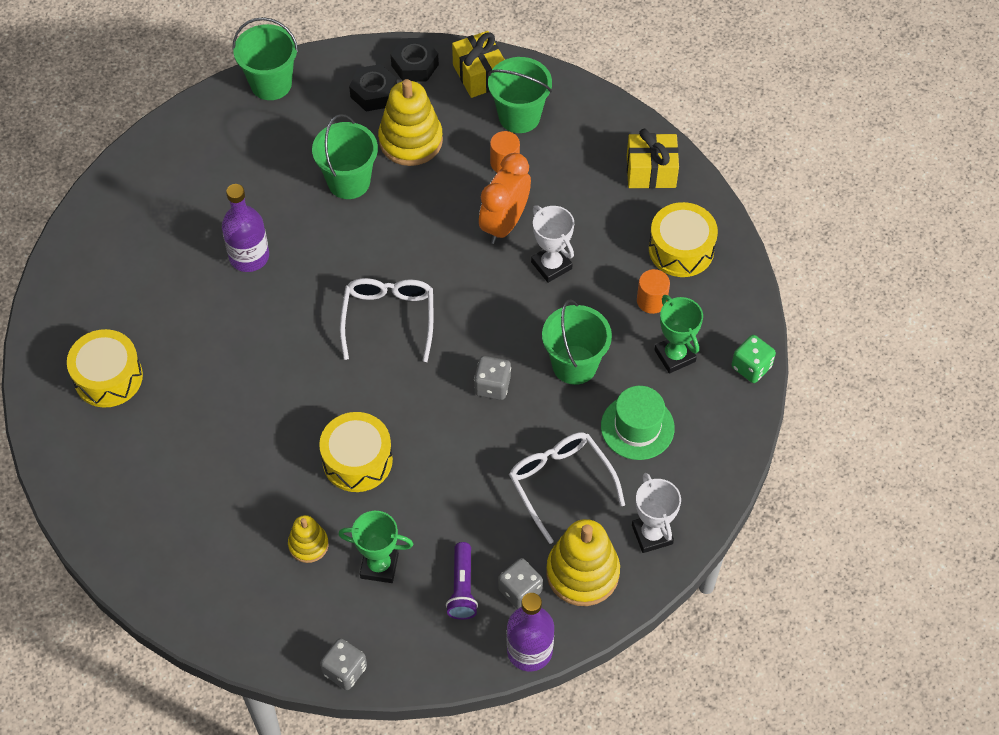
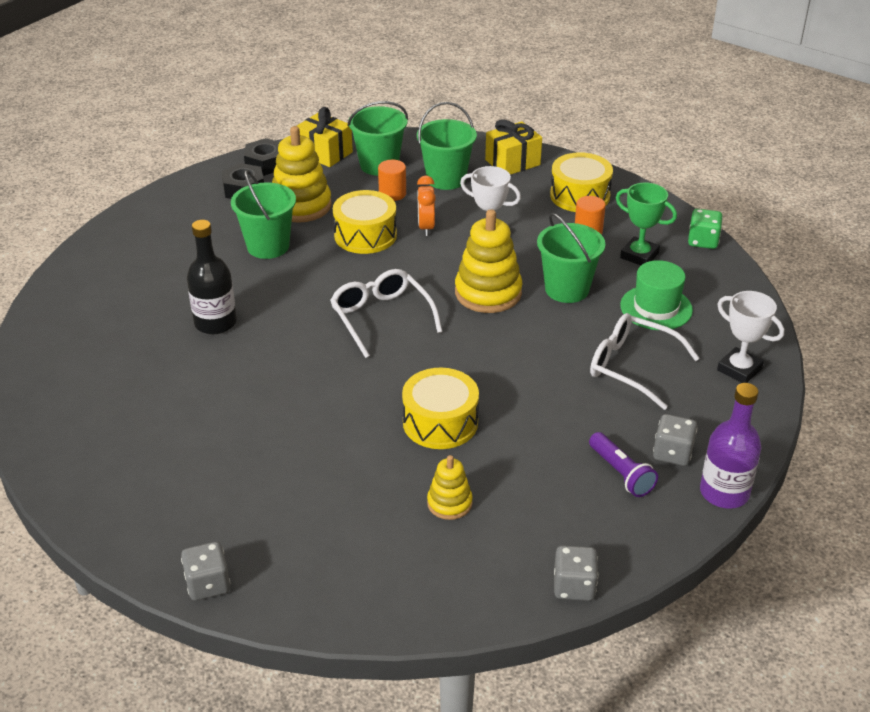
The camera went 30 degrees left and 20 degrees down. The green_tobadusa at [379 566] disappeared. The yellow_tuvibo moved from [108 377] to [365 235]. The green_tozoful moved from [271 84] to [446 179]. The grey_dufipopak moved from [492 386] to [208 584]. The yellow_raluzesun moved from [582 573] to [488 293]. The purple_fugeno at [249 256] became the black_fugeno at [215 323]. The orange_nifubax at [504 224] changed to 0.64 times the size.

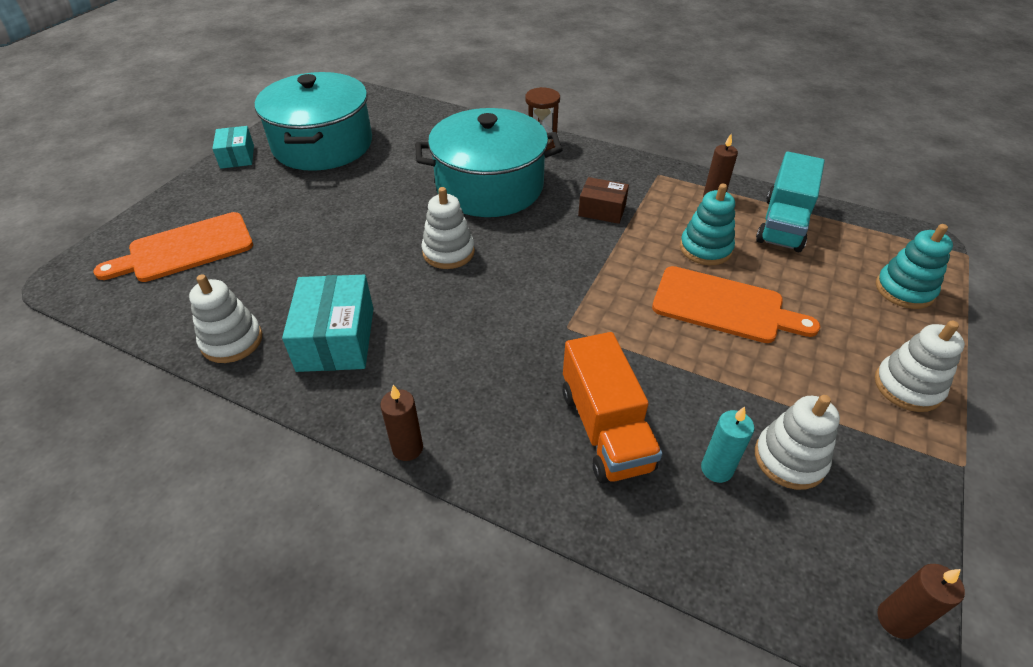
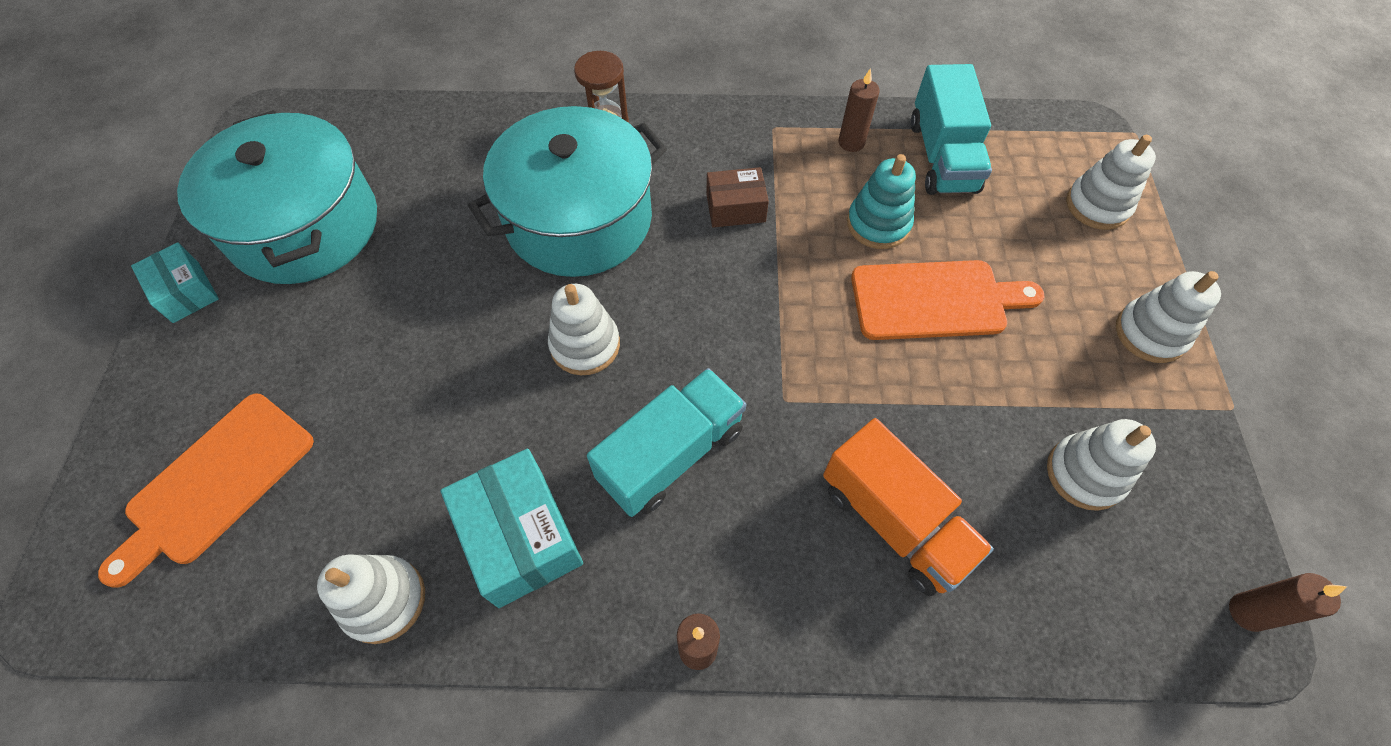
The camera went 25 degrees left and 15 degrees up. The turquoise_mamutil at [716 469] disappeared. The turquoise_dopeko at [671 454] appeared. The turquoise_raluzesun at [904 290] became the white_raluzesun at [1097 205].

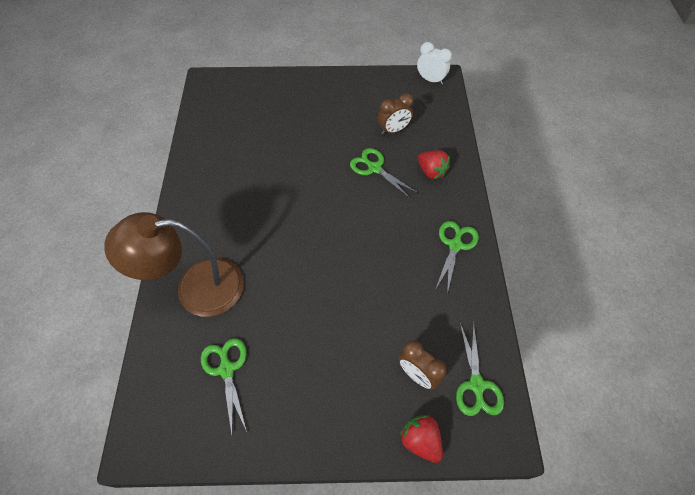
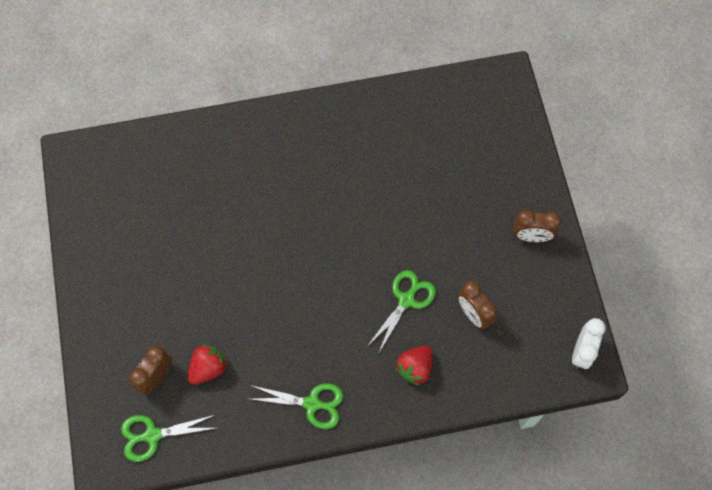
The camera went 80 degrees right and 10 degrees up. The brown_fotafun at [196 288] disappeared. The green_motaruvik at [226 369] disappeared. The brown_nifubax at [531 236] appeared. The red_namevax moved from [420 440] to [208 368].

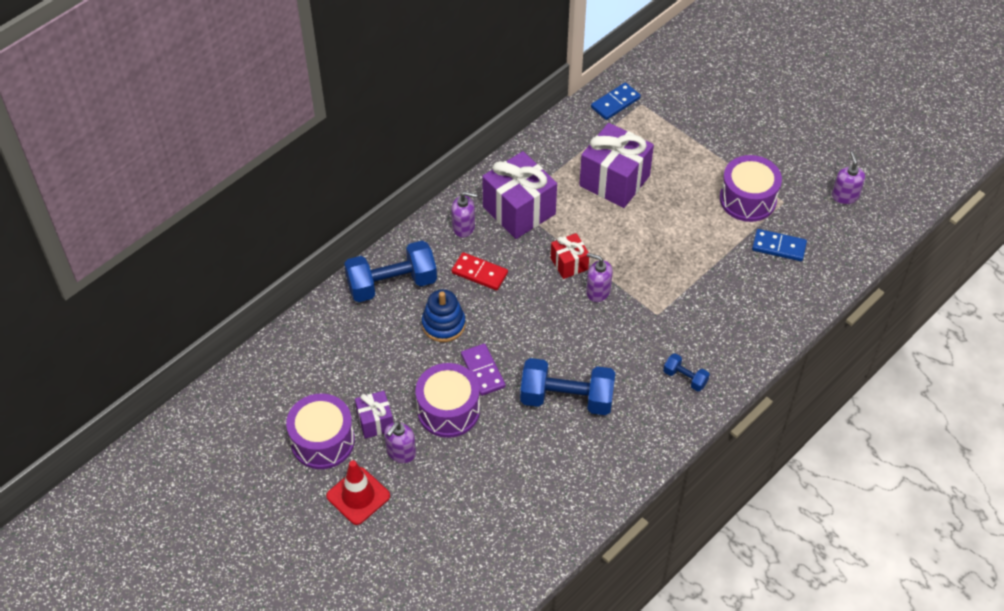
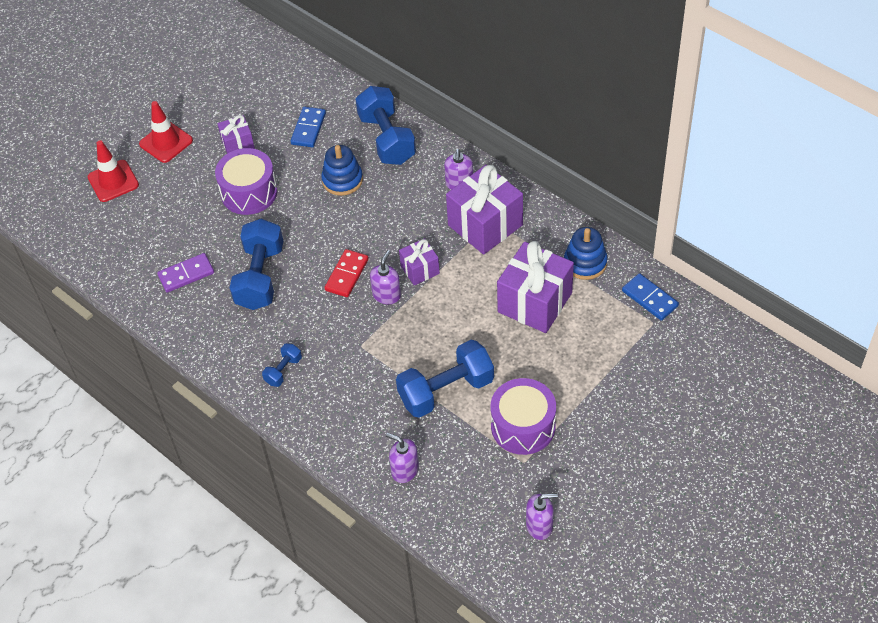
The camera went 90 degrees right and 0 degrees up. The purple_tuvibo at [322 441] disappeared. The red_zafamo at [113 181] appeared. The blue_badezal at [446 391] appeared. The blue_raluzesun at [585 263] appeared. The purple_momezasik moved from [401 452] to [404 470]. The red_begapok moved from [479 273] to [347 275]. The purple_begapok moved from [482 371] to [186 274]. The blue_begapok moved from [779 247] to [308 129]. The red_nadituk at [569 264] became the purple_nadituk at [420 270].

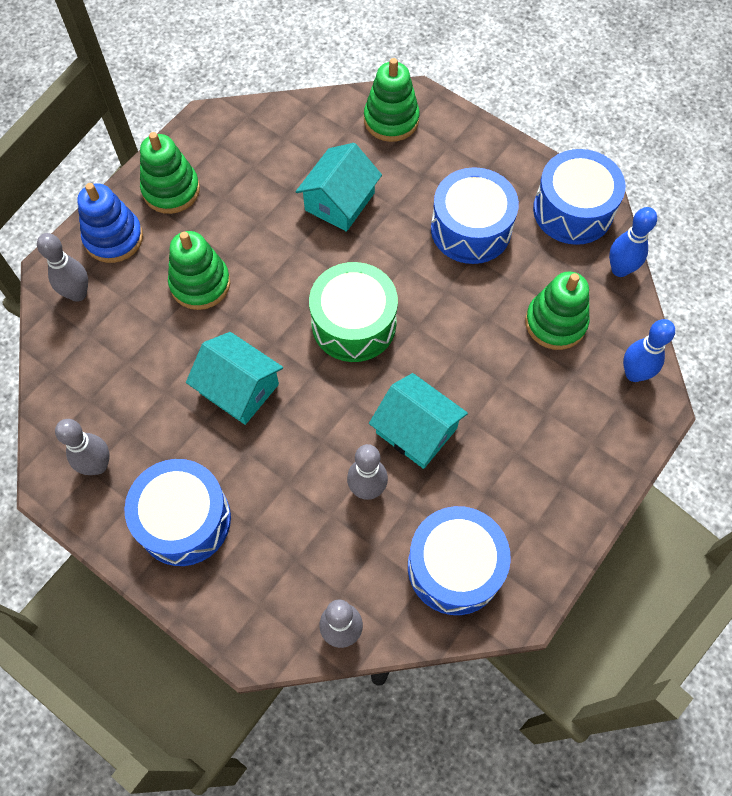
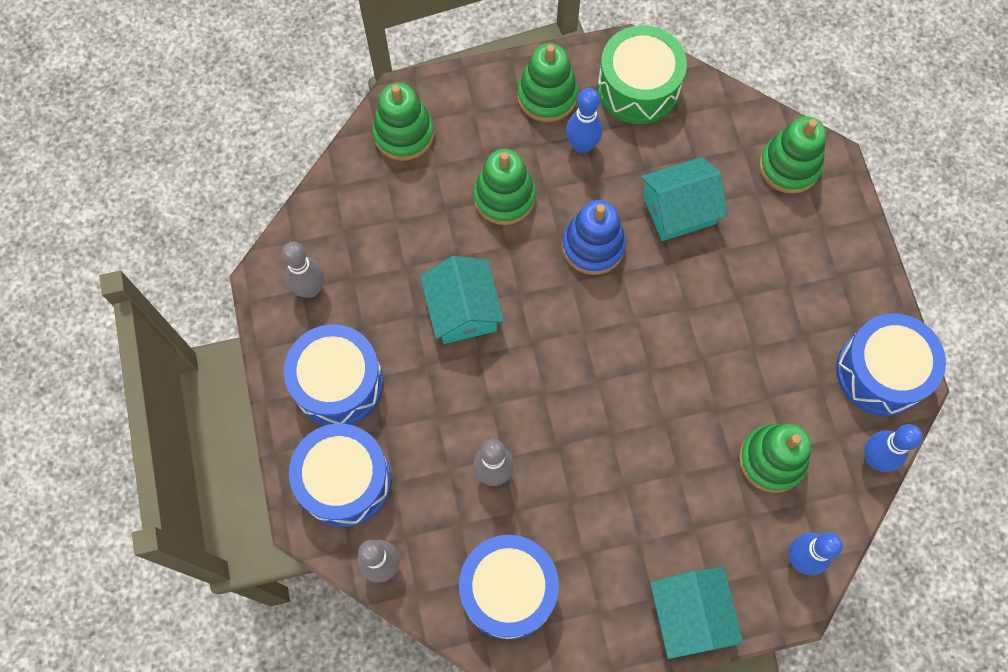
The camera went 40 degrees right and 5 degrees up. The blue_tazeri at [582 145] appeared. The blue_raluzesun moved from [114 238] to [593 246]. The green_tuvibo moved from [354 323] to [638 87]. The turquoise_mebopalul moved from [416 430] to [690 615]. The blue_tuvibo moved from [471 229] to [344 480]. The grey_tazeri at [78 294] was replaced by the green_raluzesun at [404 134].

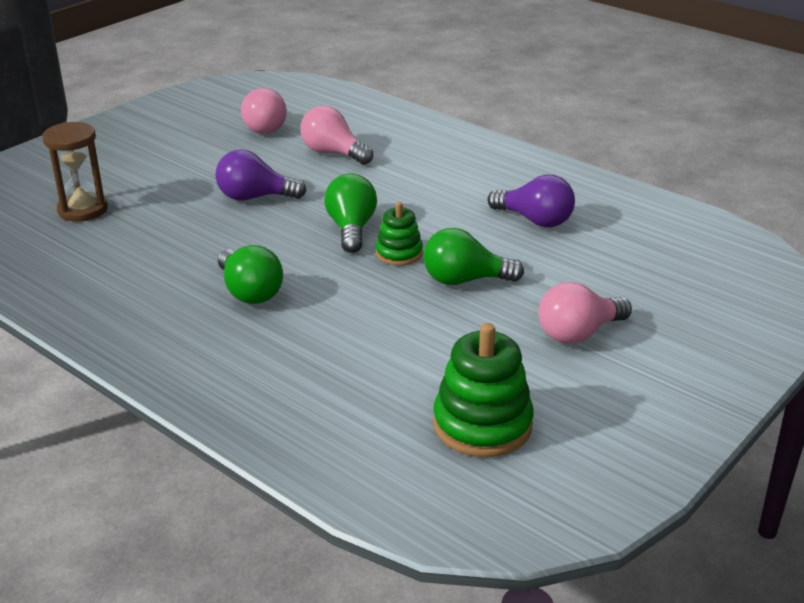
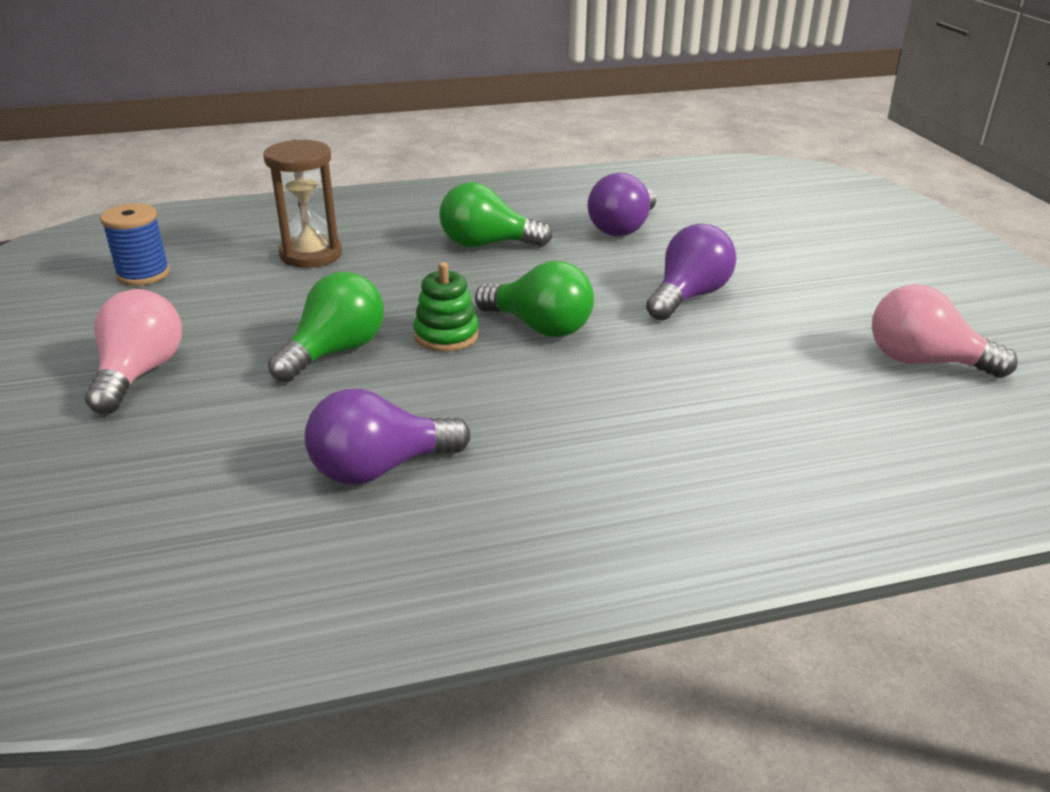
The camera went 125 degrees right and 0 degrees up. The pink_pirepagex at [333 153] disappeared. The purple_pirepagex at [622 228] appeared. The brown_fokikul moved from [83 210] to [311 254]. The green_raluzesun at [482 425] was replaced by the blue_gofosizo at [143 274].

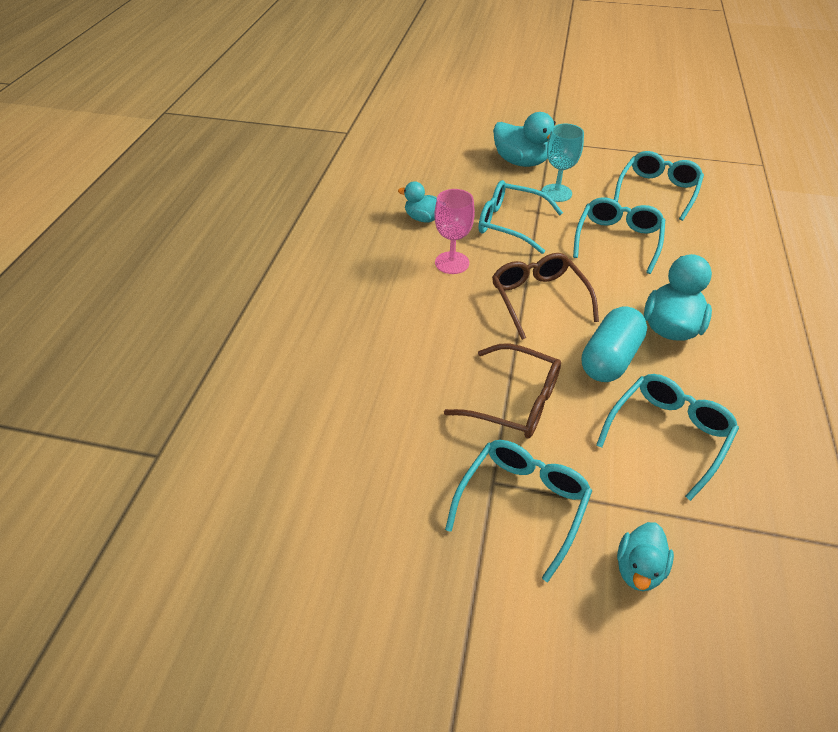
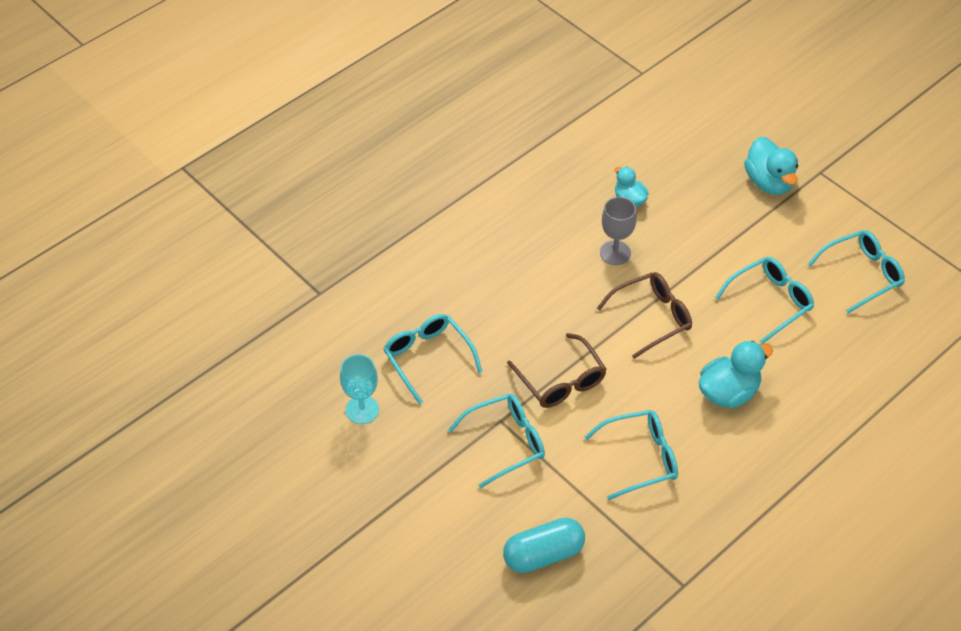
The camera went 35 degrees right and 5 degrees up. The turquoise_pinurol at [638 569] disappeared. The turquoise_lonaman moved from [510 224] to [428 358]. The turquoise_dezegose moved from [556 193] to [362 410]. The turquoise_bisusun moved from [609 358] to [543 554]. The pink_dezegose at [452 263] became the grey_dezegose at [615 253]. The brown_lonaman at [538 299] turned 45 degrees clockwise.

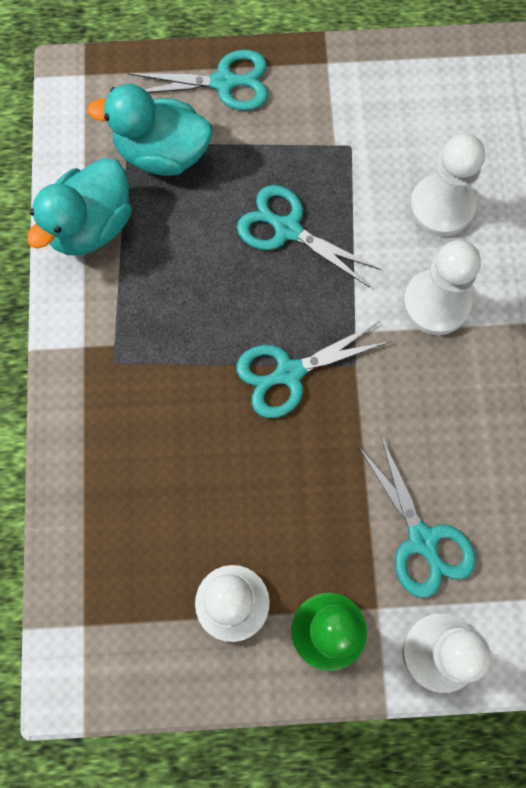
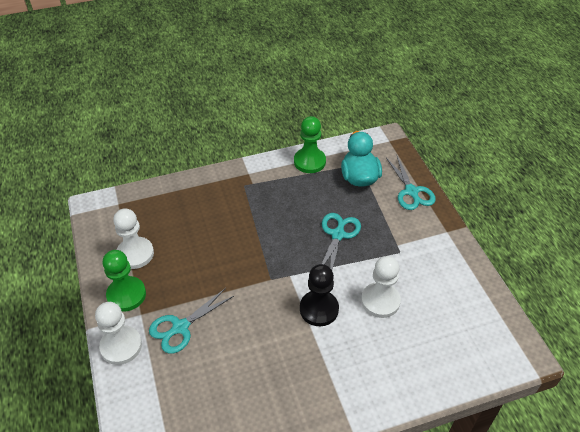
The camera went 75 degrees right and 25 degrees down. The turquoise_motaruvik at [289 373] disappeared. The turquoise_pinurol at [91 226] was replaced by the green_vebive at [309 161]. The white_vebive at [436 303] became the black_vebive at [319 309].

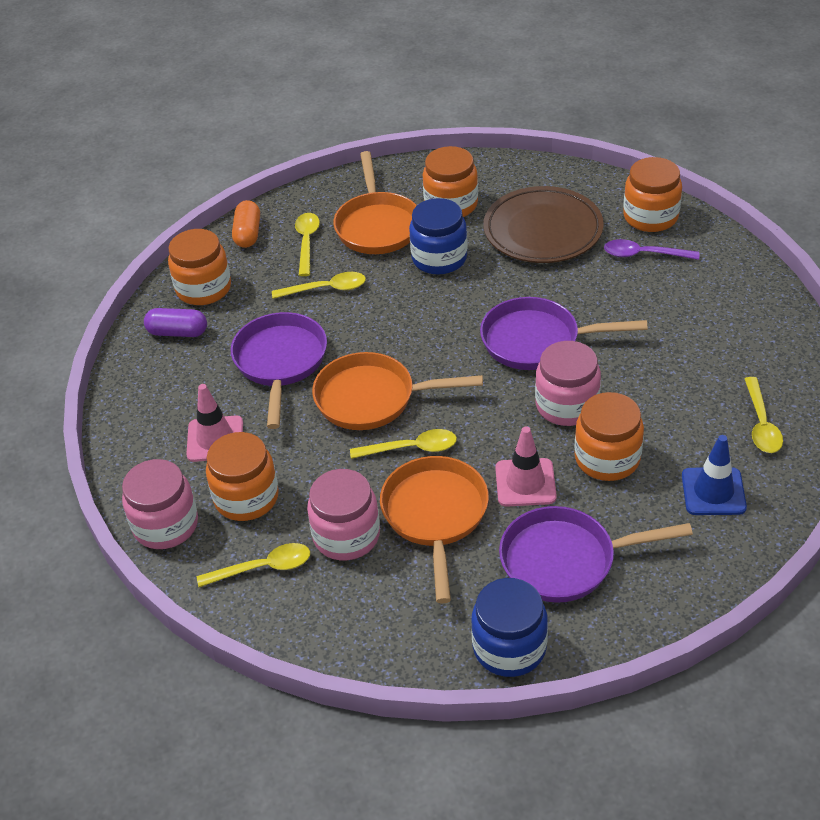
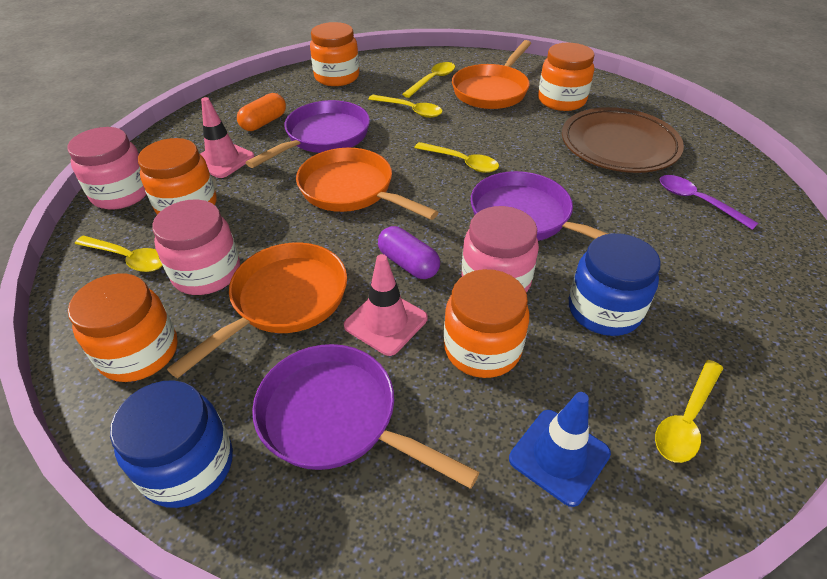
The camera went 35 degrees right and 0 degrees up. The purple_bisusun moved from [178 332] to [408 264]. The orange_bisusun moved from [248 233] to [264 122]. The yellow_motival moved from [411 448] to [462 162]. The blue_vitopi moved from [439 258] to [604 310]. The orange_vitopi moved from [650 217] to [139 352].

